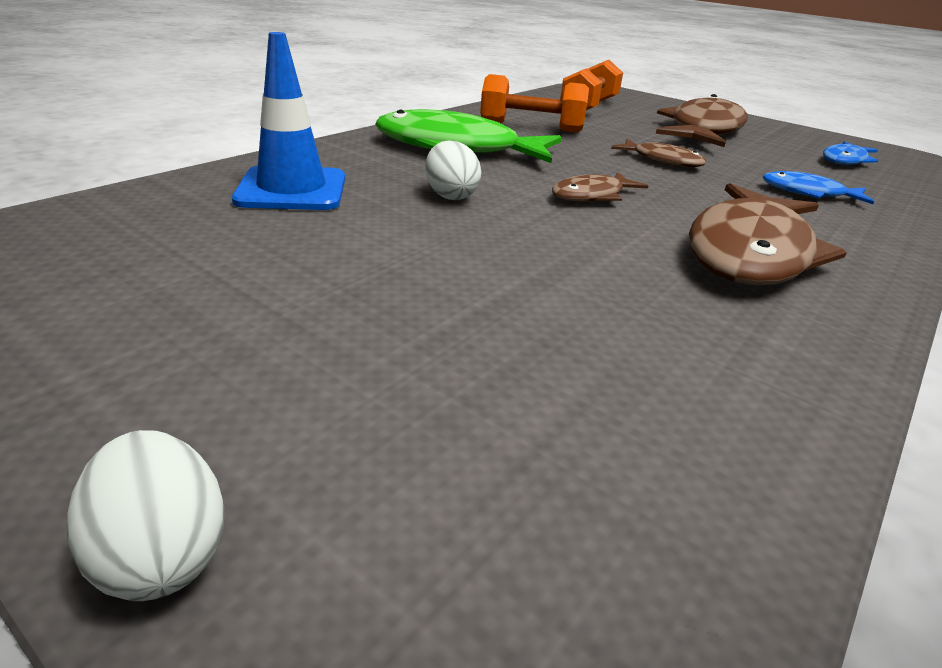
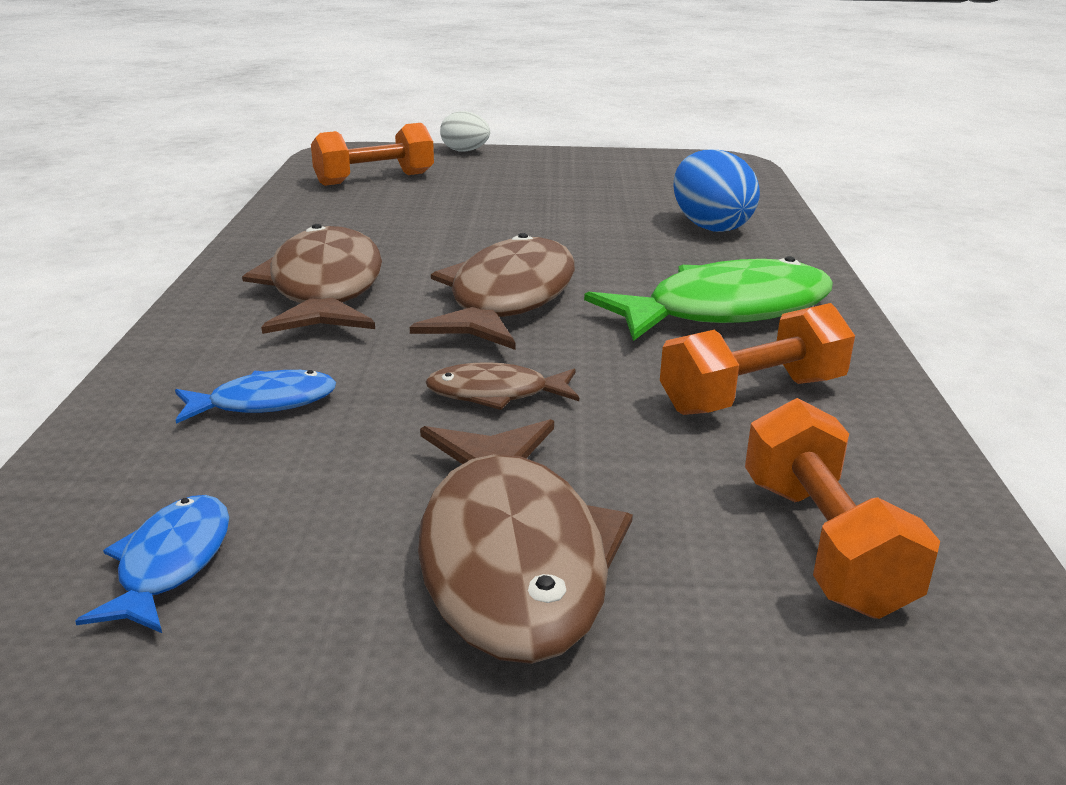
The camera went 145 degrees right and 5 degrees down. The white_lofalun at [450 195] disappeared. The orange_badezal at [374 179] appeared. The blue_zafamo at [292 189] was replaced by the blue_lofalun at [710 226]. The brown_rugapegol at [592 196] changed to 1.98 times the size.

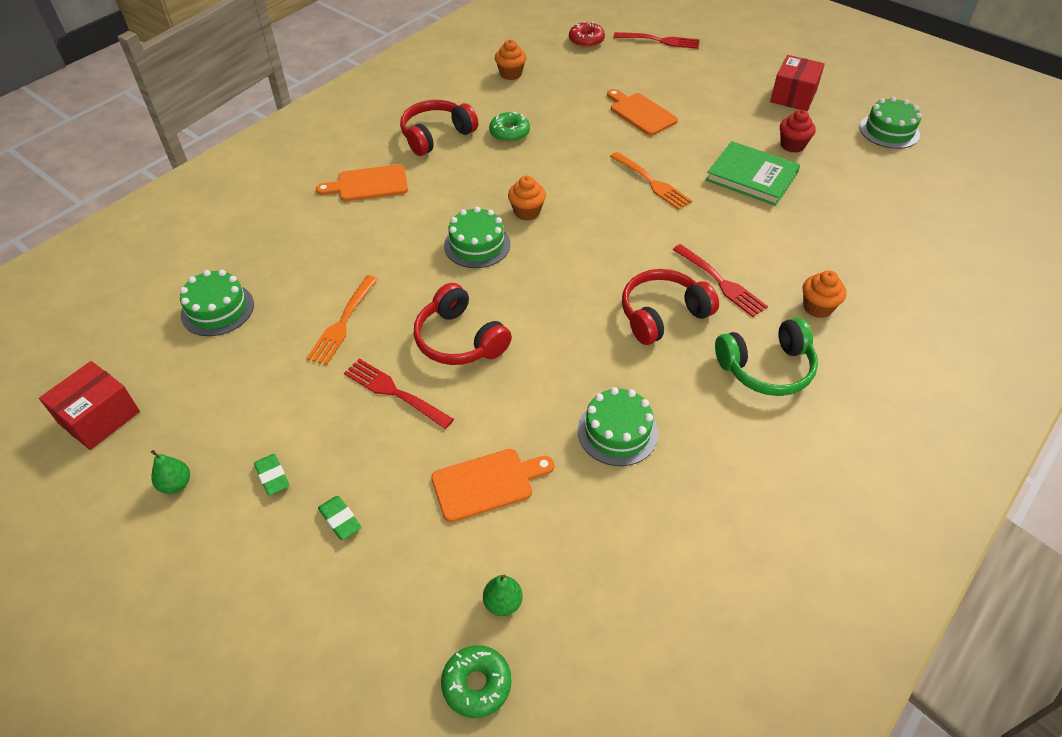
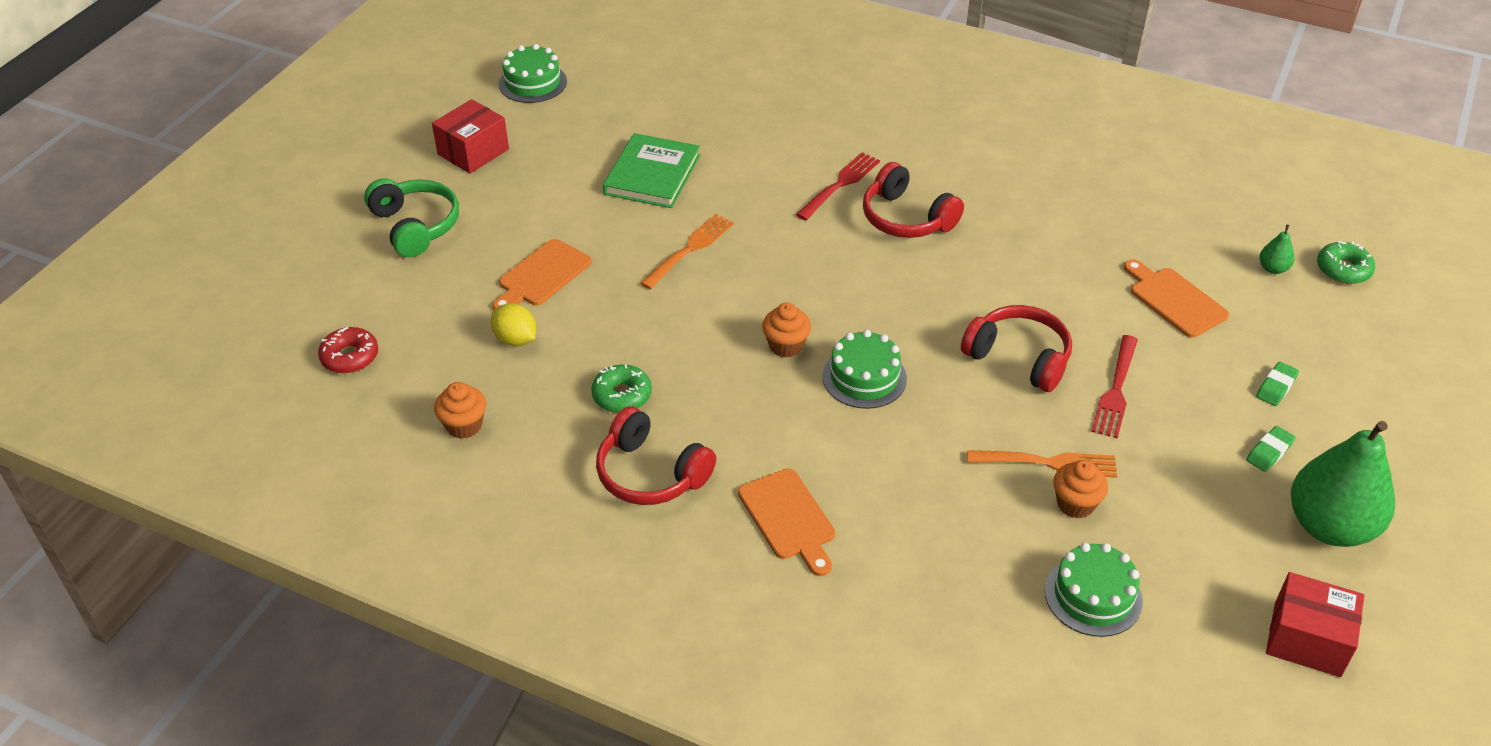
The camera went 105 degrees left and 5 degrees down. The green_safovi at [617 432] disappeared. The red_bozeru at [659 41] disappeared. The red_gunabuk at [792 145] disappeared. The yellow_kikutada at [515 339] appeared. The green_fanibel moved from [766 368] to [415 226]. The orange_gunabuk moved from [817 307] to [1075 504]. The red_fanibel at [459 340] turned 90 degrees counterclockwise. The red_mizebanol at [793 96] turned 60 degrees counterclockwise. The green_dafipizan at [176 484] changed to 2.46 times the size.

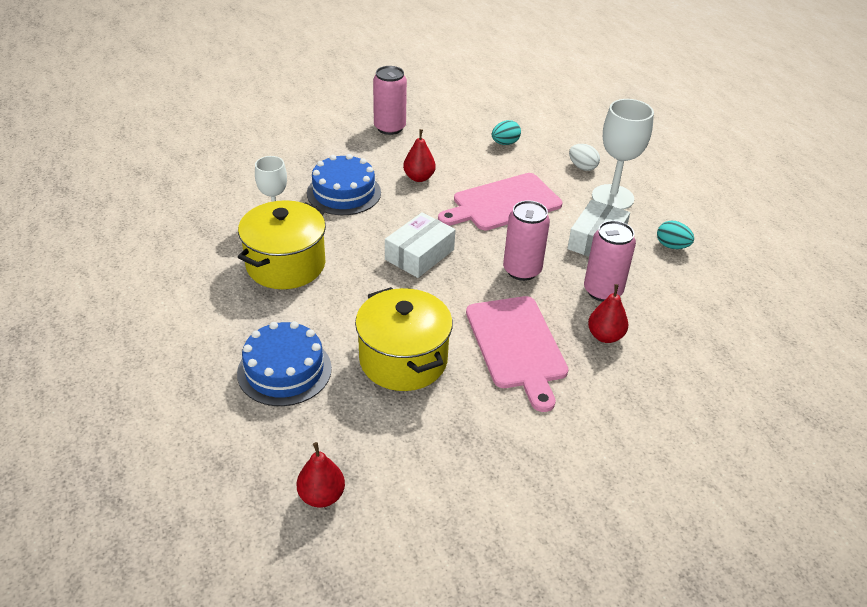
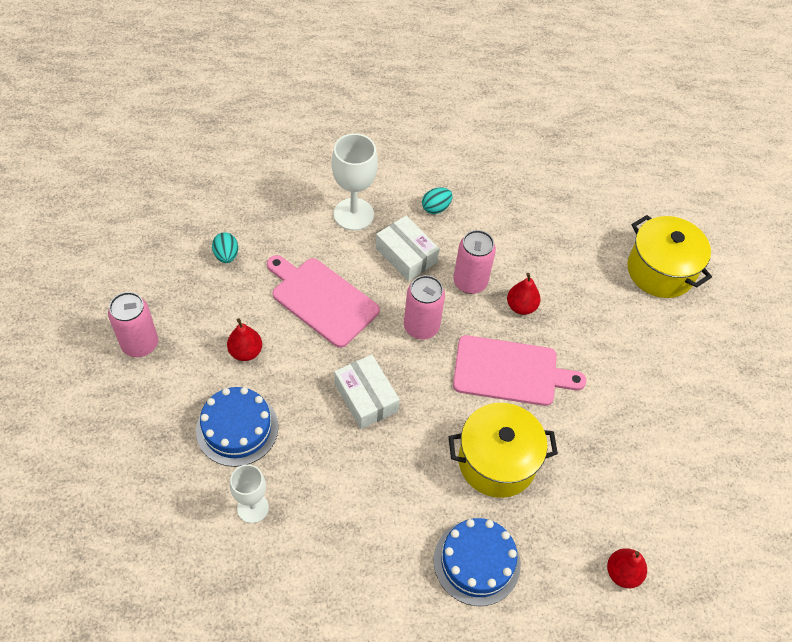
The camera went 70 degrees left and 15 degrees up. The white_lofalun at [582 167] disappeared. The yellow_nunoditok moved from [286 265] to [660 271]. The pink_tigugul at [503 203] turned 135 degrees clockwise.

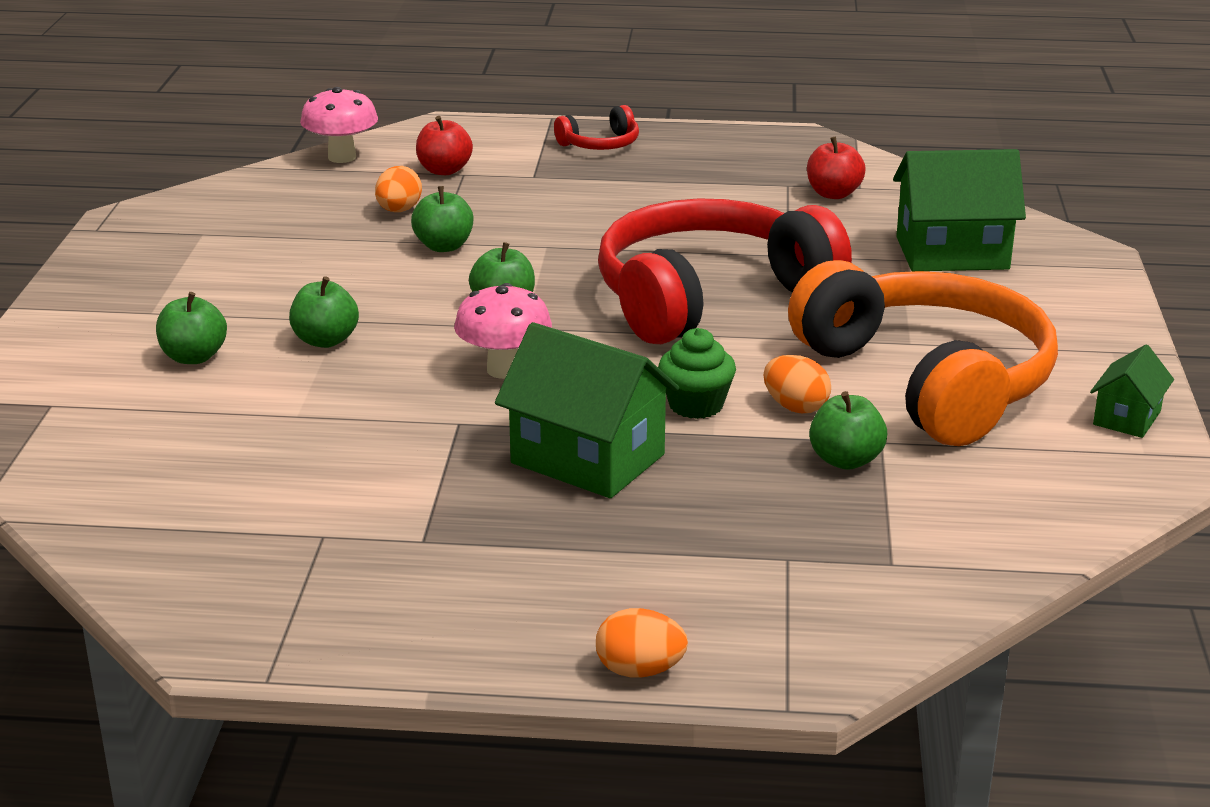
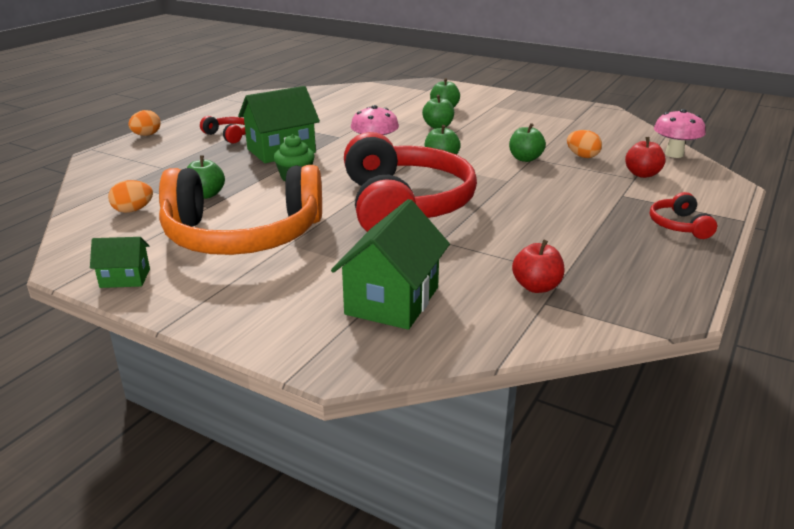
The camera went 115 degrees right and 0 degrees up. The red_fanibel at [229 135] appeared. The orange_lofalun moved from [795 407] to [133 210]. The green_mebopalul at [1127 418] turned 60 degrees counterclockwise.

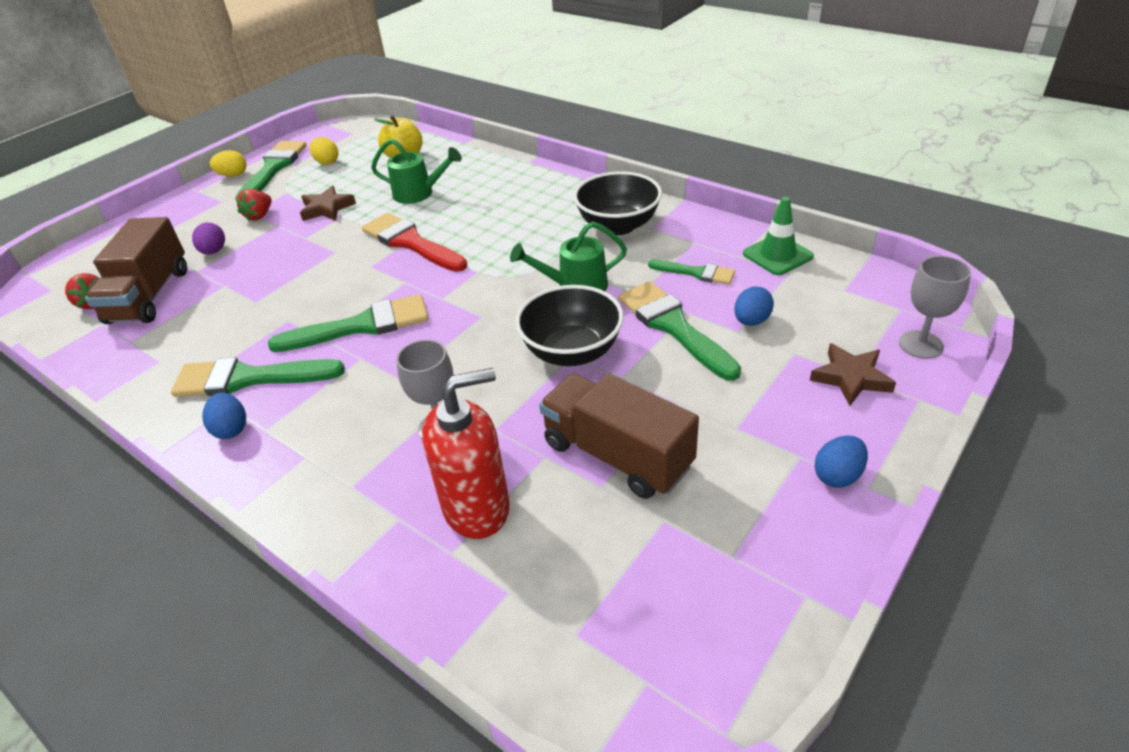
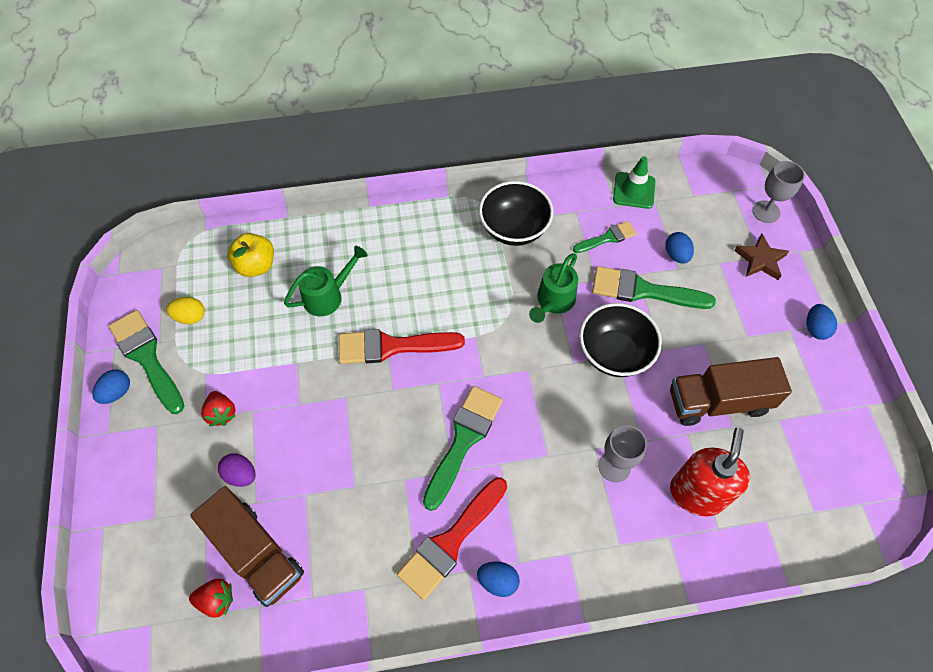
The camera went 50 degrees left and 20 degrees up. The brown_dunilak at [327 208] disappeared. The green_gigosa at [249 378] became the red_gigosa at [451 541]. The yellow_lofalun at [233 175] became the blue_lofalun at [117 392].

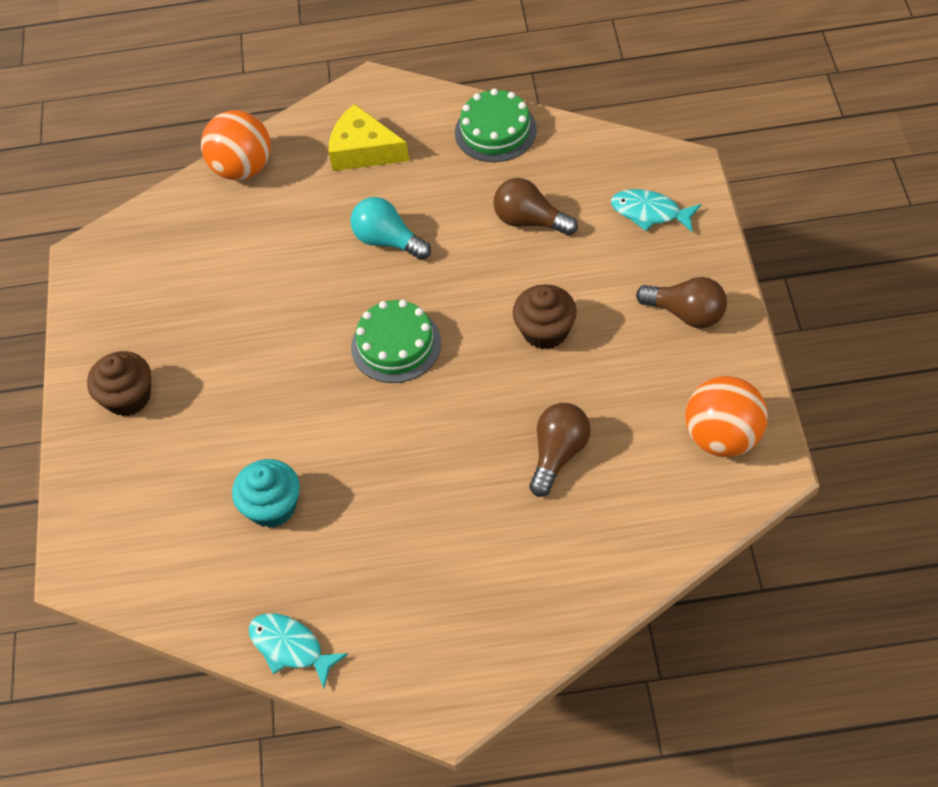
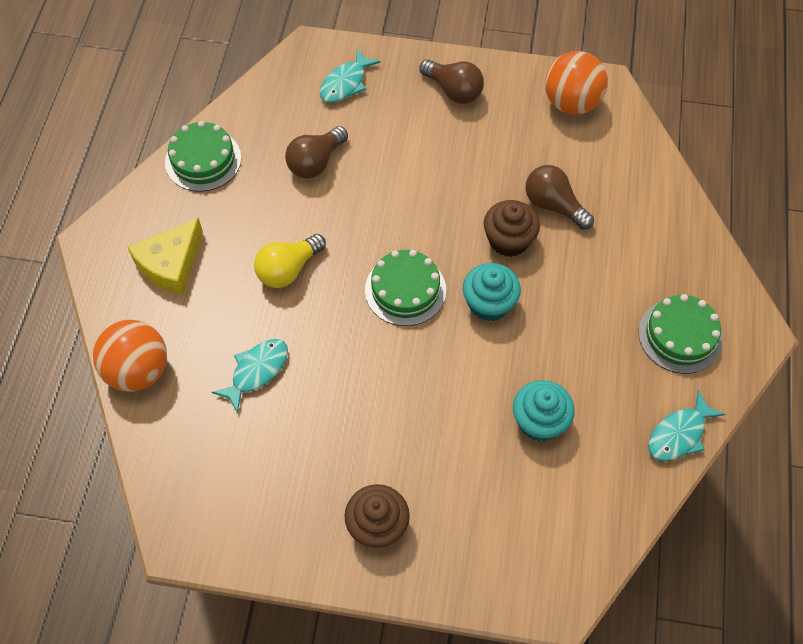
The camera went 80 degrees left and 5 degrees up. The turquoise_rugapegol at [256 371] appeared. The turquoise_gunabuk at [489 303] appeared. The green_safovi at [680 336] appeared. The brown_gunabuk moved from [545 331] to [509 240]. The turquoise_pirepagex at [388 241] became the yellow_pirepagex at [288 269]. The brown_pirepagex at [686 313] turned 90 degrees clockwise.

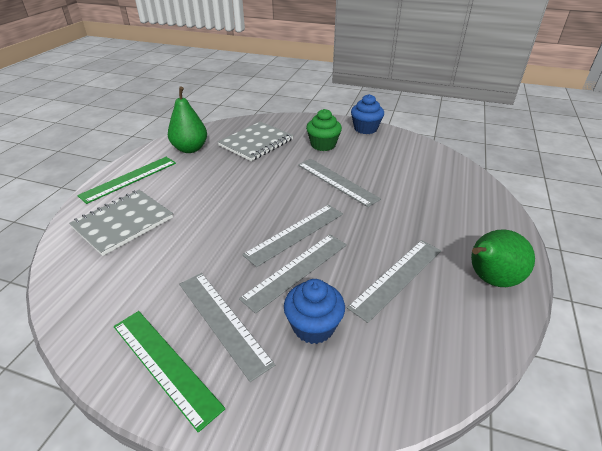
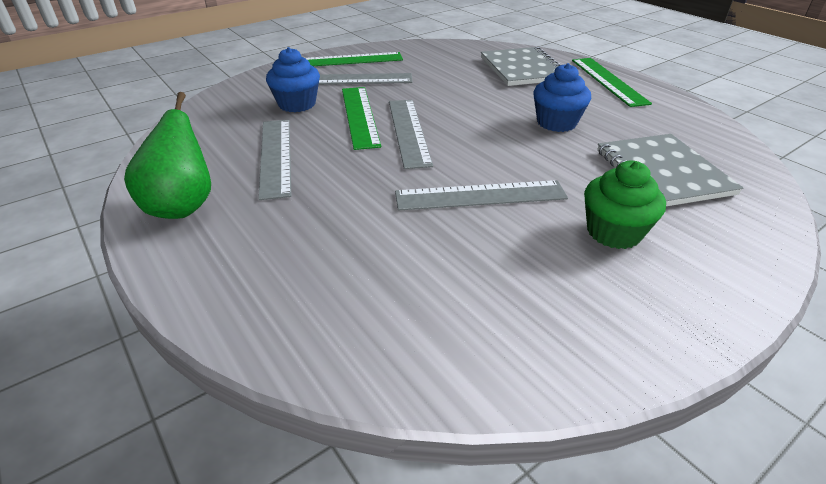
The camera went 125 degrees right and 0 degrees up. The green_dafipizan at [190 149] disappeared. The blue_gunabuk moved from [365 129] to [556 123]. The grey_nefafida at [296 270] became the green_nefafida at [359 116].

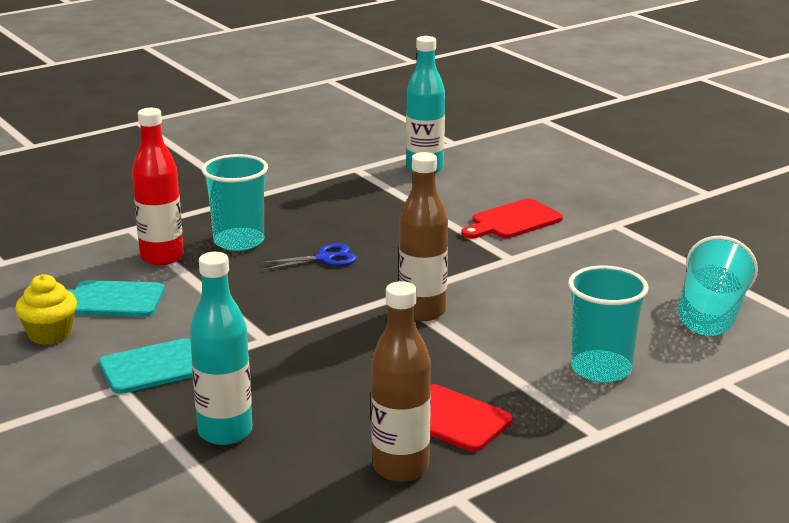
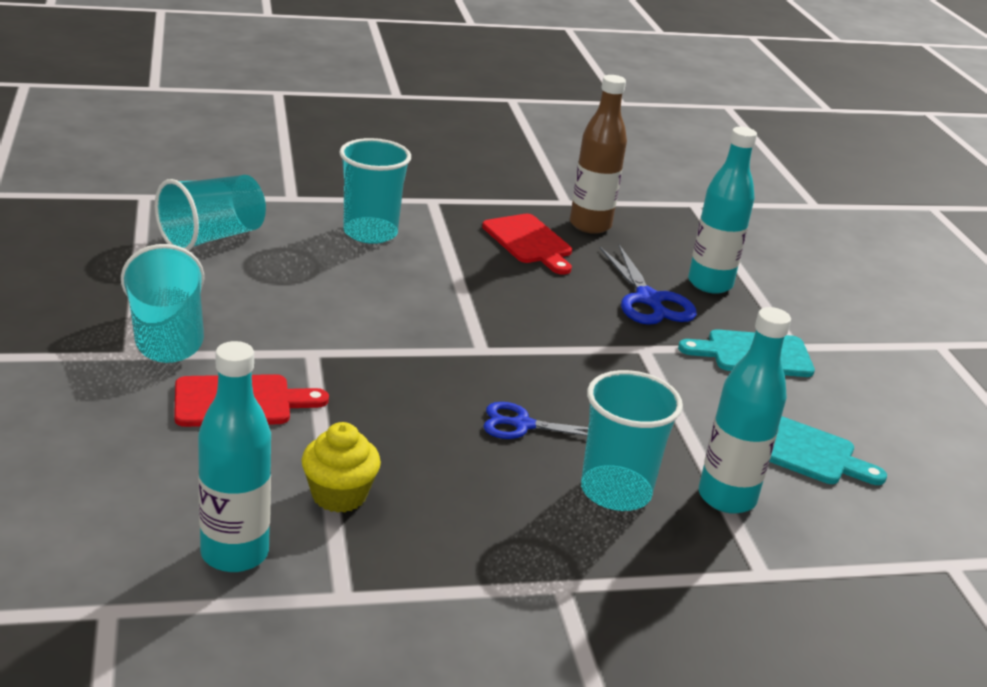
The camera went 160 degrees left and 5 degrees up. The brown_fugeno at [422 312] disappeared. The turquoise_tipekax at [167 336] appeared. The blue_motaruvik at [648 299] appeared. The yellow_gunabuk moved from [50 334] to [339 495]. The red_fugeno at [162 257] became the turquoise_fugeno at [726 498].

